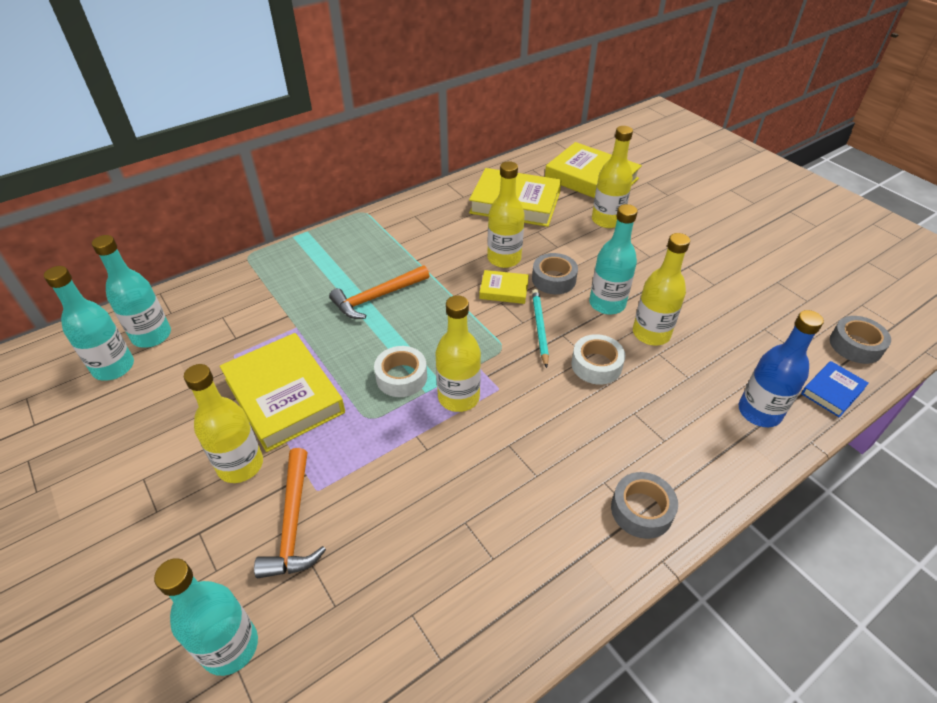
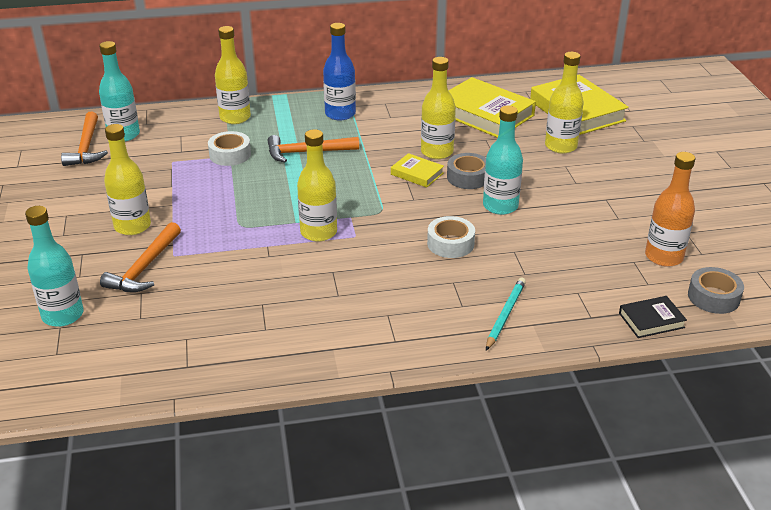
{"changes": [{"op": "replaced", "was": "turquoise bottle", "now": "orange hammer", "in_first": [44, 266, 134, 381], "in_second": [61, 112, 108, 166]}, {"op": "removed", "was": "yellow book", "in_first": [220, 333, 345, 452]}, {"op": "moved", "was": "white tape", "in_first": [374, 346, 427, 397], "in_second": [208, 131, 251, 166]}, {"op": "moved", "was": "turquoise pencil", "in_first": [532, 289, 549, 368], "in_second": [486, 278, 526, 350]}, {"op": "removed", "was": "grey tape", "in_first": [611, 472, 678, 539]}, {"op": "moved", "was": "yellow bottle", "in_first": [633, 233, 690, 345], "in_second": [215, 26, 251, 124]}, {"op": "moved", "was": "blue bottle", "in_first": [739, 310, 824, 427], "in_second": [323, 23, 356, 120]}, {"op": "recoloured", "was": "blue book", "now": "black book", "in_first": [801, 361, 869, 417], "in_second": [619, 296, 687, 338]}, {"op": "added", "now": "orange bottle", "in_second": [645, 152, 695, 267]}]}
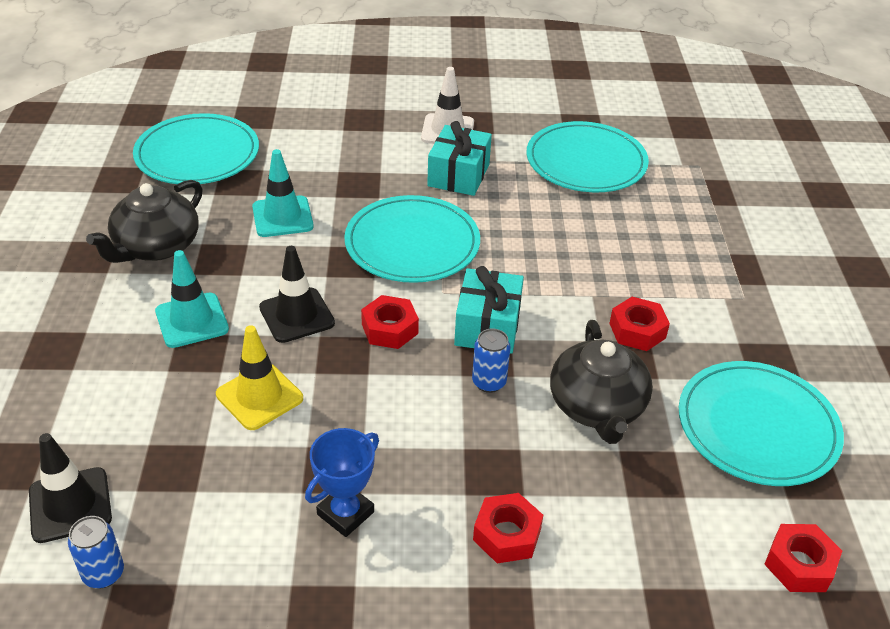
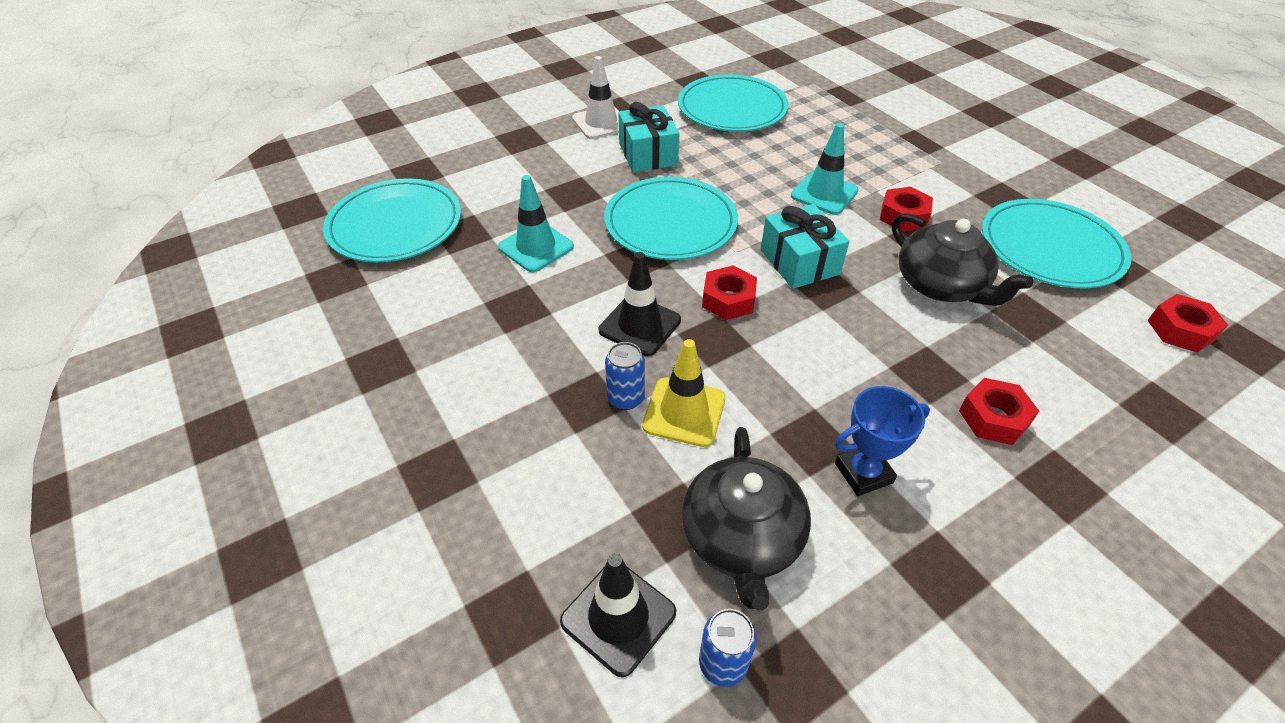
{"changes": [{"op": "moved", "was": "black teapot", "in_first": [86, 180, 203, 263], "in_second": [682, 427, 811, 610]}, {"op": "moved", "was": "turquoise traffic cone", "in_first": [155, 250, 229, 348], "in_second": [791, 123, 859, 215]}, {"op": "turned", "was": "blue trophy", "in_first": [305, 428, 379, 537], "in_second": [835, 386, 930, 496], "clockwise": 60}, {"op": "moved", "was": "blue can", "in_first": [472, 329, 511, 393], "in_second": [605, 342, 645, 410]}]}
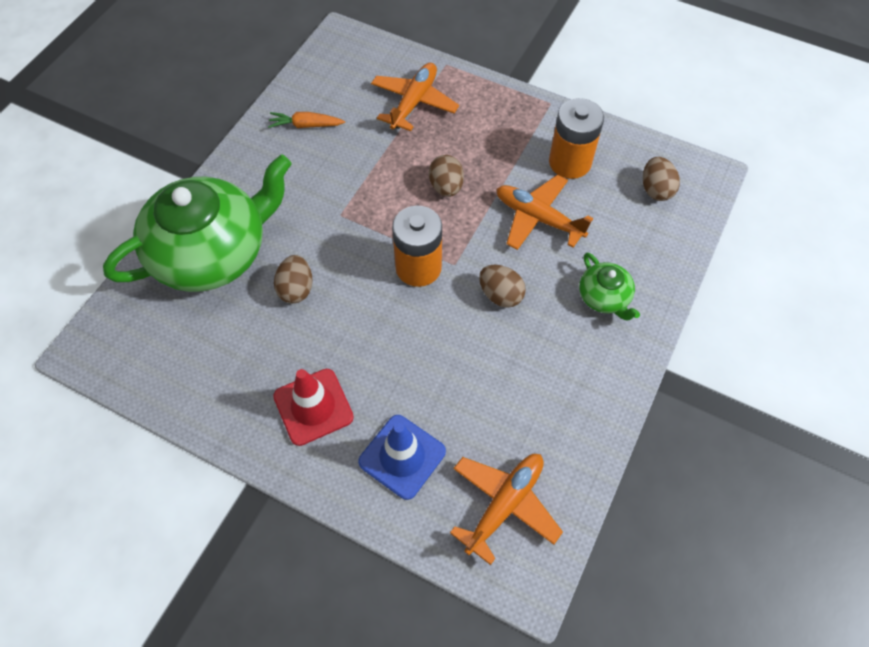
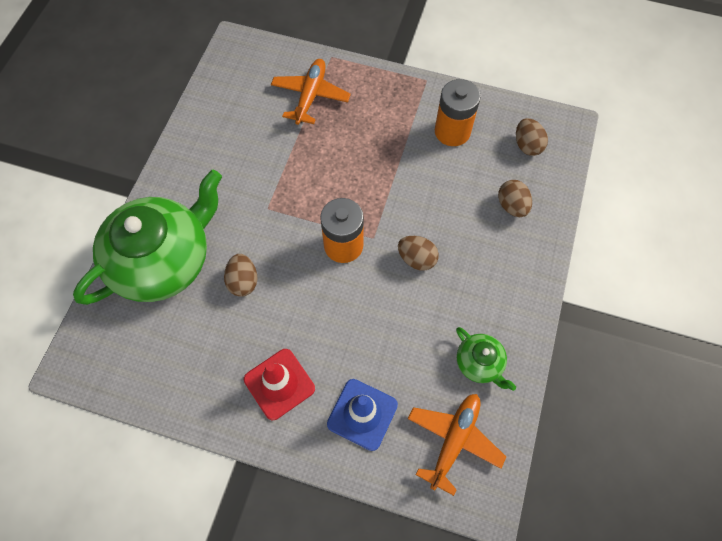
{"changes": [{"op": "removed", "was": "orange carrot", "in_first": [268, 112, 345, 128]}, {"op": "moved", "was": "brown egg", "in_first": [429, 155, 464, 197], "in_second": [498, 180, 532, 217]}, {"op": "removed", "was": "orange plane", "in_first": [497, 175, 593, 250]}, {"op": "moved", "was": "green teapot", "in_first": [579, 253, 640, 320], "in_second": [456, 327, 516, 391]}]}
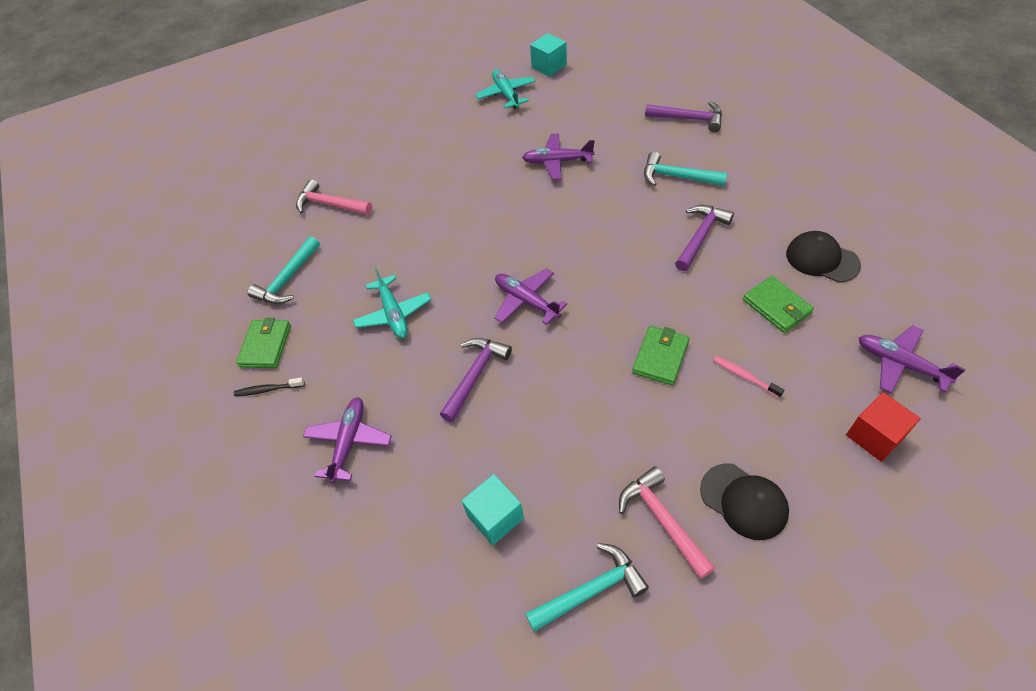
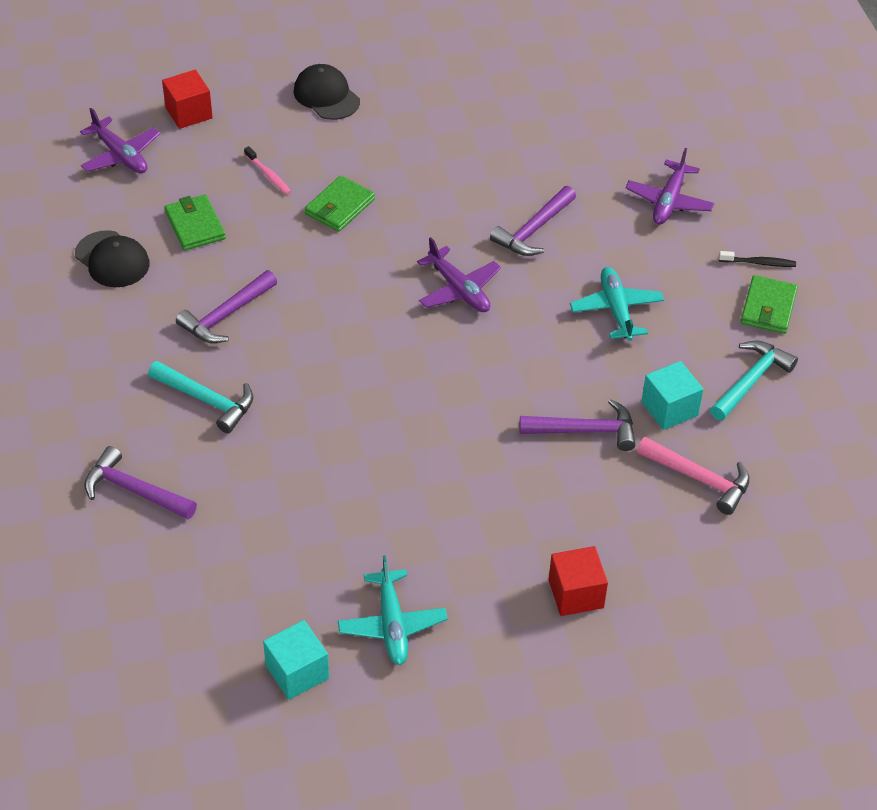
{"changes": [{"op": "moved", "was": "turquoise cube", "in_first": [462, 474, 524, 545], "in_second": [641, 361, 704, 430]}, {"op": "removed", "was": "purple plane", "in_first": [522, 134, 595, 180]}, {"op": "removed", "was": "turquoise hammer", "in_first": [525, 543, 649, 632]}, {"op": "removed", "was": "pink hammer", "in_first": [619, 466, 715, 579]}, {"op": "added", "now": "purple hammer", "in_second": [519, 399, 635, 451]}, {"op": "added", "now": "red cube", "in_second": [549, 546, 608, 616]}]}
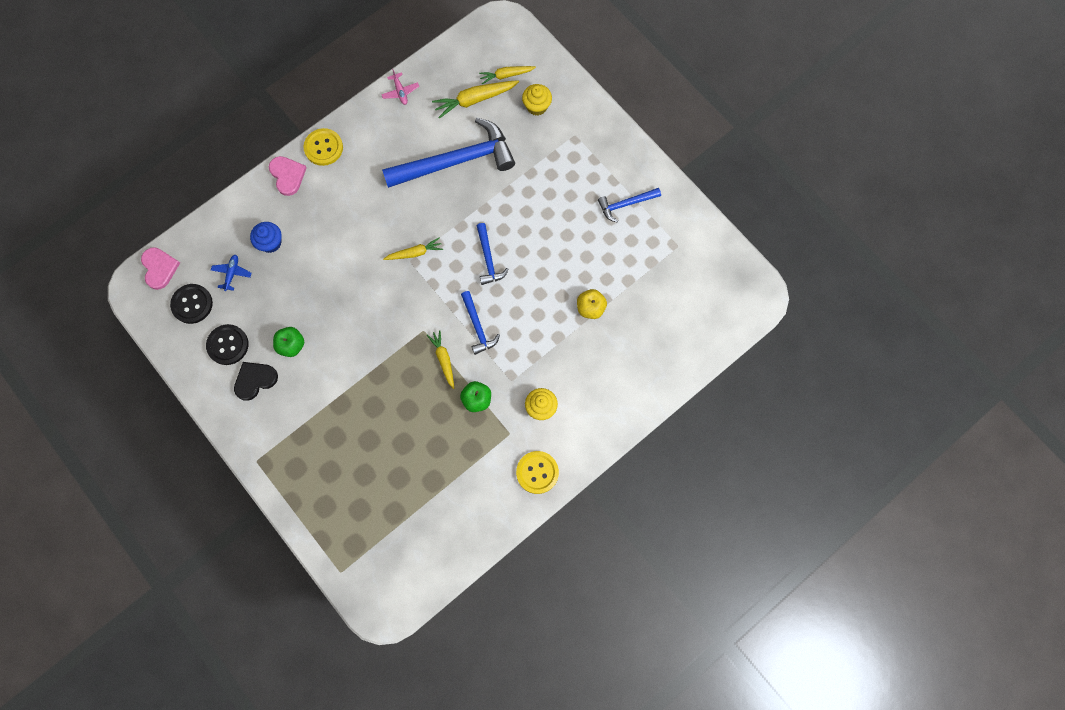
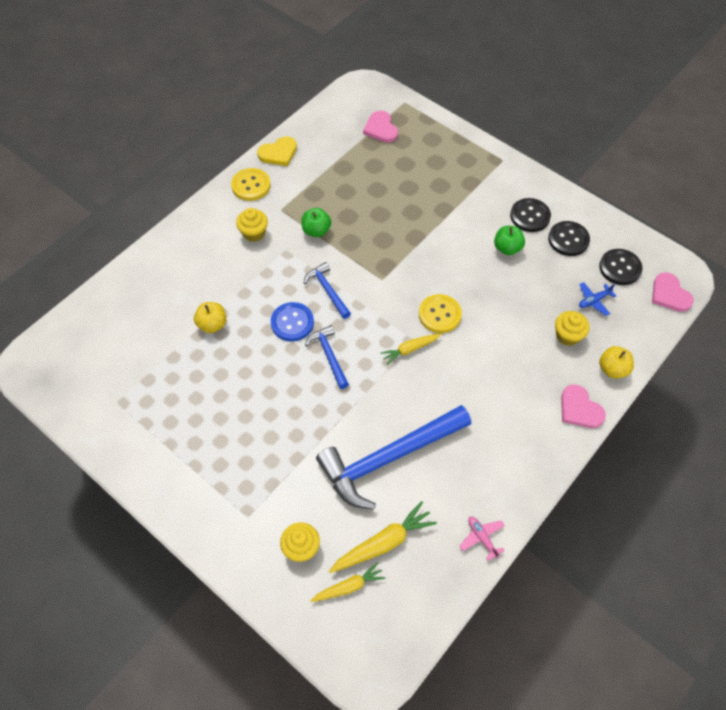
{"changes": [{"op": "turned", "was": "blue plane", "in_first": [211, 255, 252, 291], "in_second": [579, 282, 616, 316], "clockwise": 60}, {"op": "replaced", "was": "black heart", "now": "black button", "in_first": [234, 362, 278, 401], "in_second": [510, 198, 551, 232]}, {"op": "recoloured", "was": "blue cupcake", "now": "yellow cupcake", "in_first": [250, 222, 282, 253], "in_second": [555, 311, 590, 346]}, {"op": "moved", "was": "yellow button", "in_first": [303, 128, 343, 166], "in_second": [419, 294, 462, 333]}, {"op": "removed", "was": "yellow carrot", "in_first": [427, 330, 454, 389]}, {"op": "removed", "was": "blue hammer", "in_first": [598, 188, 661, 222]}, {"op": "added", "now": "yellow heart", "in_second": [257, 136, 297, 166]}, {"op": "added", "now": "blue button", "in_second": [271, 302, 314, 341]}, {"op": "added", "now": "pink heart", "in_second": [363, 111, 398, 143]}, {"op": "added", "now": "yellow apple", "in_second": [599, 346, 634, 379]}]}
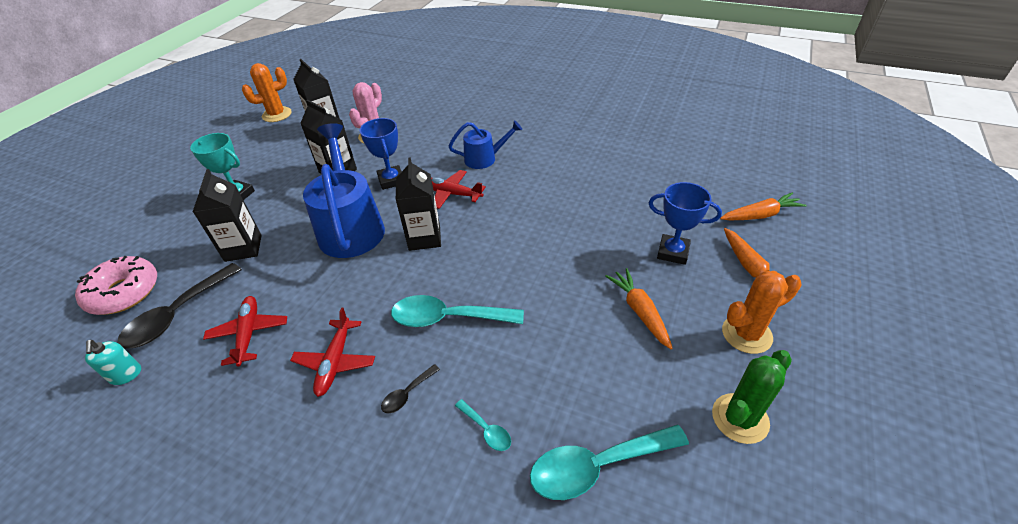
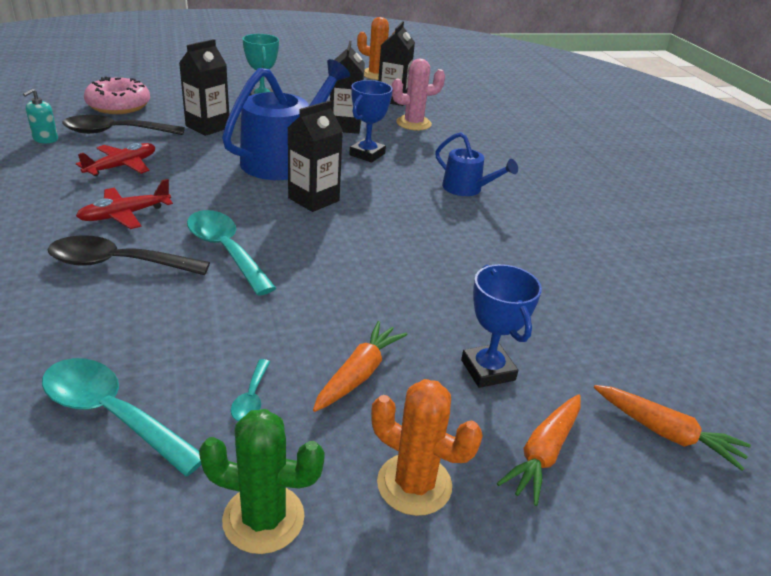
{"changes": [{"op": "resized", "was": "black spoon", "in_first": [381, 364, 440, 413], "in_second": [48, 235, 210, 275], "ratio": 2.11}, {"op": "removed", "was": "red plane", "in_first": [431, 170, 486, 209]}, {"op": "moved", "was": "turquoise spoon", "in_first": [455, 399, 511, 451], "in_second": [231, 359, 270, 421]}]}
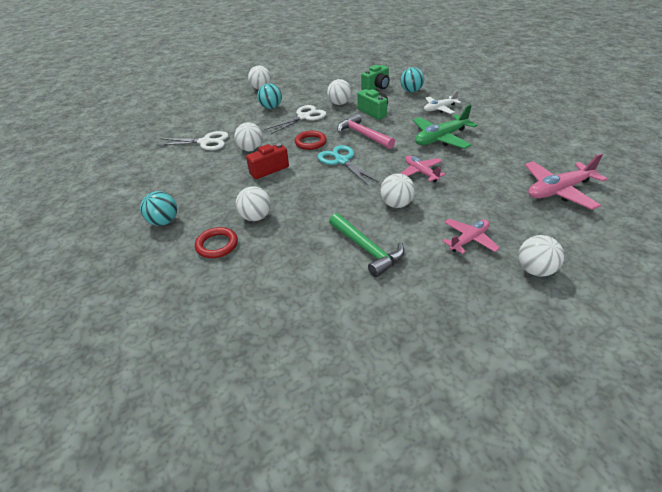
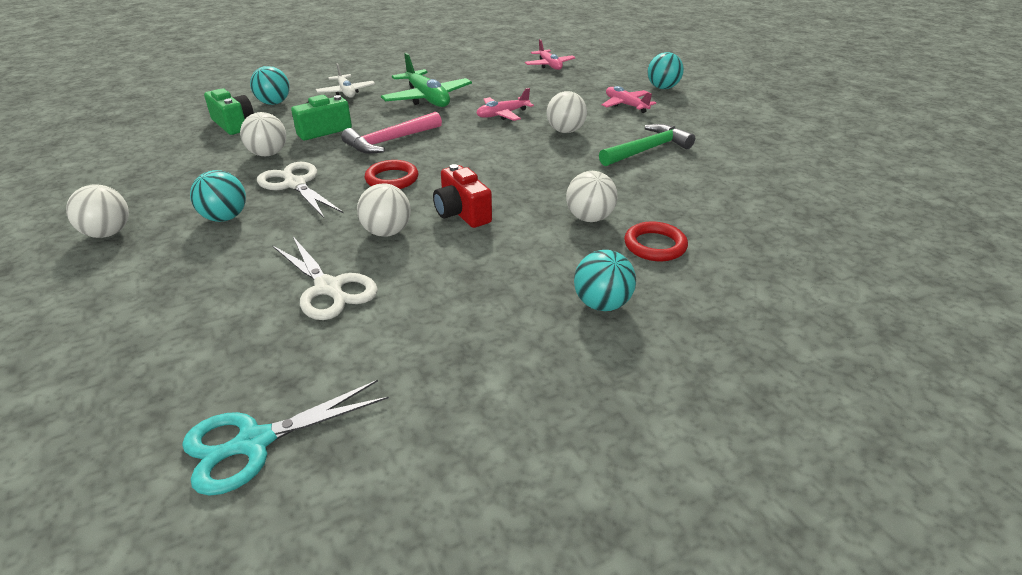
{"changes": [{"op": "turned", "was": "white scissors", "in_first": [157, 131, 229, 150], "in_second": [272, 237, 378, 320], "clockwise": 135}, {"op": "moved", "was": "turquoise scissors", "in_first": [318, 145, 379, 186], "in_second": [182, 380, 389, 496]}, {"op": "recoloured", "was": "white ball", "now": "turquoise ball", "in_first": [518, 235, 564, 277], "in_second": [647, 52, 684, 89]}, {"op": "resized", "was": "pink plane", "in_first": [525, 153, 607, 210], "in_second": [525, 39, 575, 70], "ratio": 0.63}]}
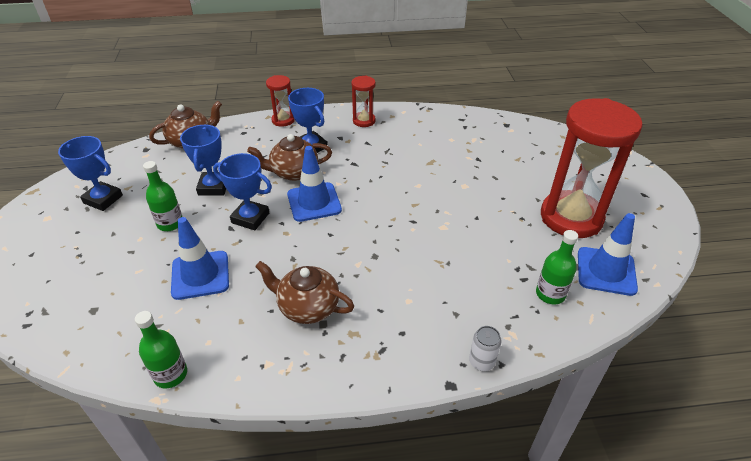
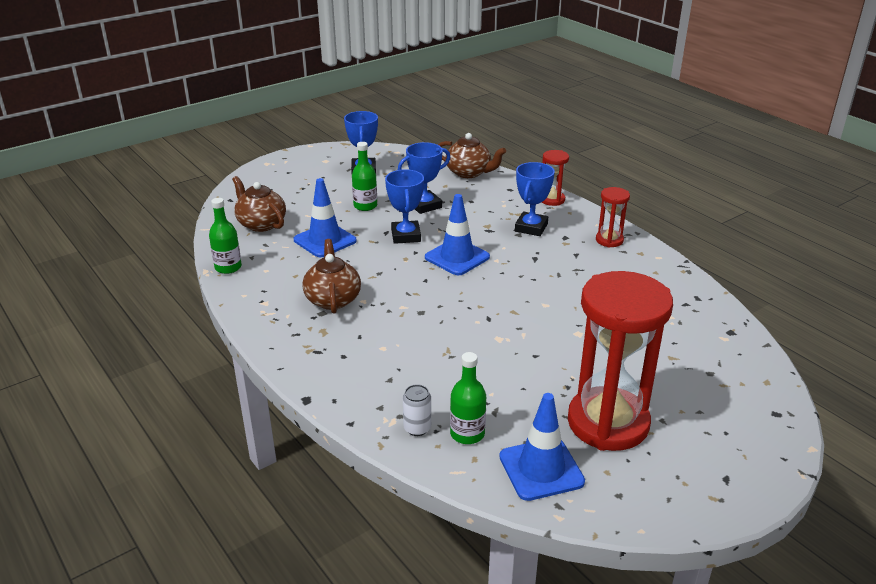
{"changes": [{"op": "moved", "was": "brown teapot", "in_first": [247, 134, 332, 181], "in_second": [232, 176, 286, 232]}, {"op": "moved", "was": "white can", "in_first": [469, 326, 502, 371], "in_second": [403, 384, 431, 436]}]}
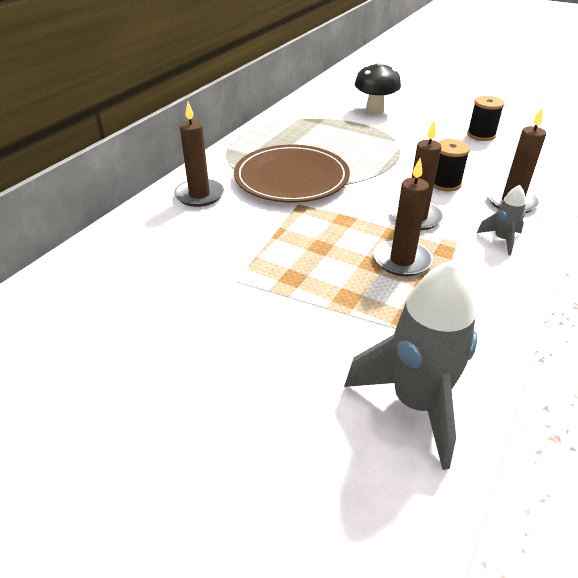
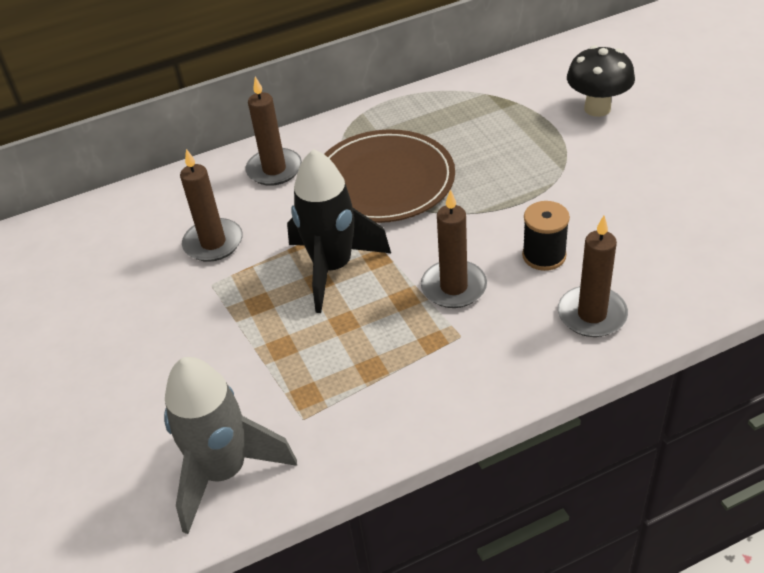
{"changes": [{"op": "moved", "was": "brown candle", "in_first": [374, 158, 433, 276], "in_second": [180, 149, 243, 262]}, {"op": "removed", "was": "black spool", "in_first": [467, 96, 505, 141]}, {"op": "removed", "was": "grey rocket", "in_first": [477, 185, 526, 256]}, {"op": "added", "now": "black rocket", "in_second": [287, 149, 391, 313]}]}
